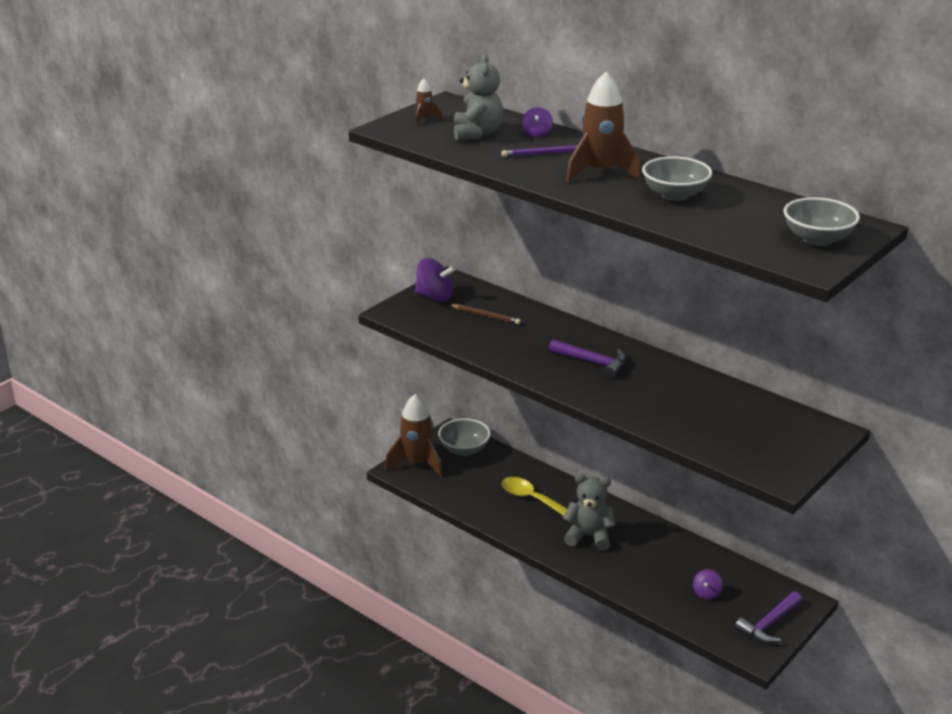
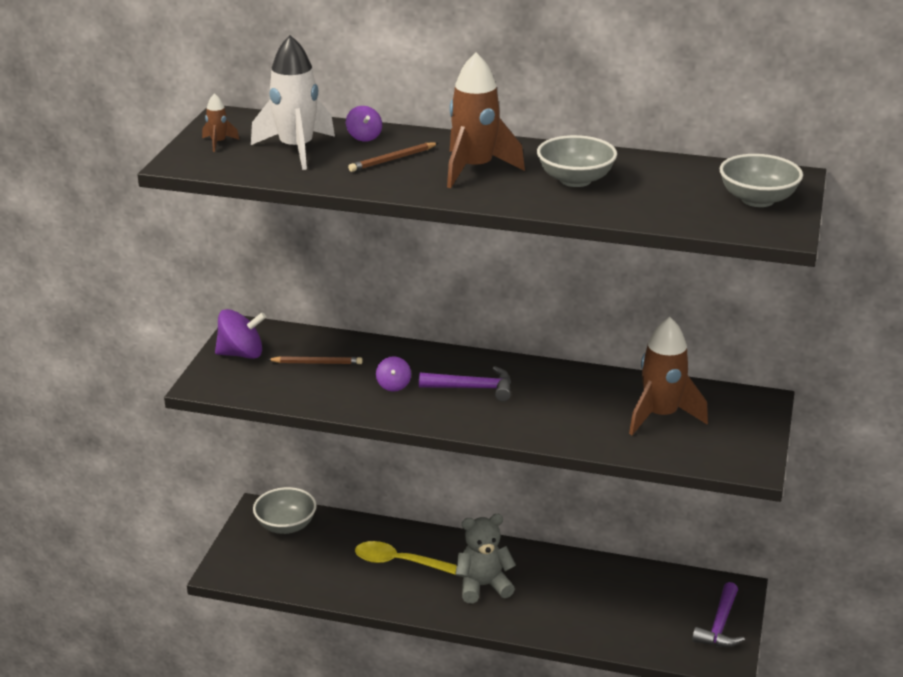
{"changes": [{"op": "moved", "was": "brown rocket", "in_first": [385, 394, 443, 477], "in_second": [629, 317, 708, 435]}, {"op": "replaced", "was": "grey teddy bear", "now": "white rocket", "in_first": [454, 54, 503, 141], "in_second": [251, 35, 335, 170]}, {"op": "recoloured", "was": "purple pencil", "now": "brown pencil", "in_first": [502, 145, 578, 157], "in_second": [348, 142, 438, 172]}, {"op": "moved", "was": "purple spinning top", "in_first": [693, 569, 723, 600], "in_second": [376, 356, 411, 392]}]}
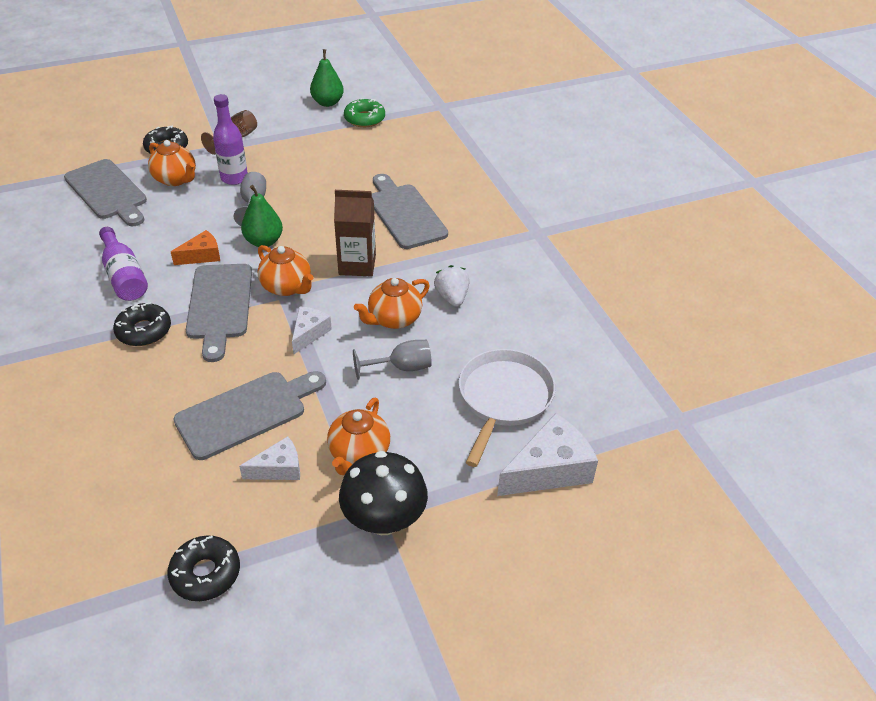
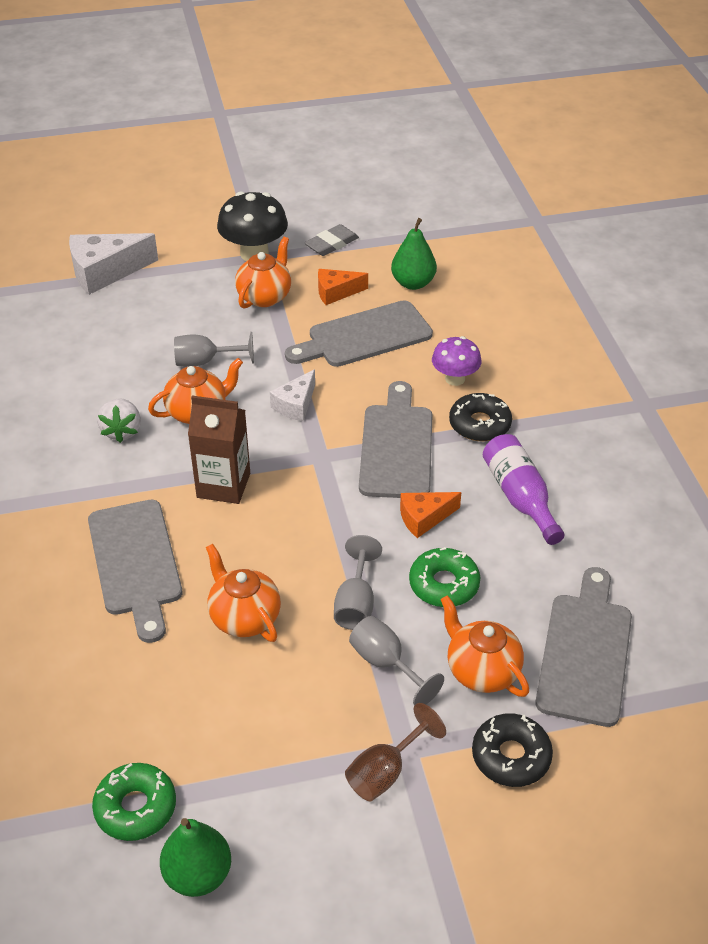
{"changes": [{"op": "turned", "was": "grey cutting board", "in_first": [64, 159, 147, 226], "in_second": [535, 567, 632, 727], "clockwise": 45}, {"op": "removed", "was": "black donut", "in_first": [167, 536, 240, 601]}, {"op": "replaced", "was": "purple bottle", "now": "grey goblet", "in_first": [213, 94, 248, 185], "in_second": [349, 616, 444, 705]}, {"op": "recoloured", "was": "white cheese", "now": "orange cheese", "in_first": [239, 436, 300, 480], "in_second": [318, 269, 368, 305]}, {"op": "moved", "was": "green pear", "in_first": [241, 185, 283, 247], "in_second": [391, 218, 437, 290]}, {"op": "moved", "was": "orange teapot", "in_first": [258, 245, 314, 296], "in_second": [206, 544, 281, 642]}, {"op": "removed", "was": "white pan", "in_first": [459, 349, 556, 467]}, {"op": "added", "now": "grey eraser", "in_second": [304, 224, 359, 256]}, {"op": "added", "now": "green donut", "in_second": [409, 547, 480, 607]}, {"op": "added", "now": "purple mushroom", "in_second": [432, 336, 481, 386]}]}
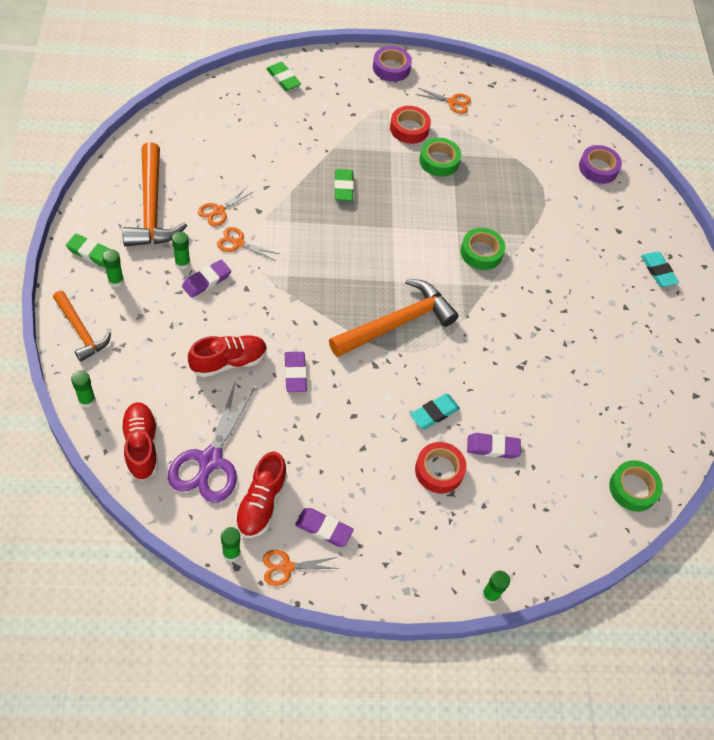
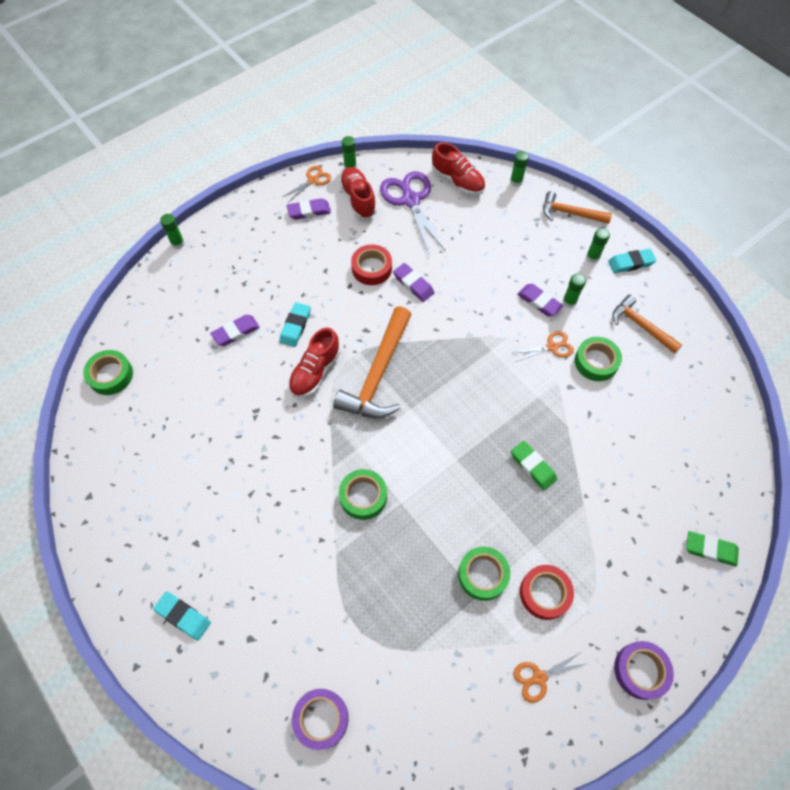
{"changes": [{"op": "recoloured", "was": "green eraser", "now": "turquoise eraser", "in_first": [66, 234, 110, 268], "in_second": [608, 249, 656, 273]}, {"op": "resized", "was": "orange hammer", "in_first": [123, 142, 187, 247], "in_second": [613, 295, 682, 354], "ratio": 0.61}, {"op": "turned", "was": "purple eraser", "in_first": [182, 260, 231, 298], "in_second": [517, 284, 563, 317], "clockwise": -60}, {"op": "moved", "was": "red shoe", "in_first": [188, 336, 267, 377], "in_second": [288, 327, 341, 398]}, {"op": "replaced", "was": "orange scissors", "now": "green tape", "in_first": [198, 187, 253, 226], "in_second": [575, 337, 622, 381]}, {"op": "moved", "was": "red tape", "in_first": [415, 442, 467, 493], "in_second": [351, 245, 392, 285]}]}
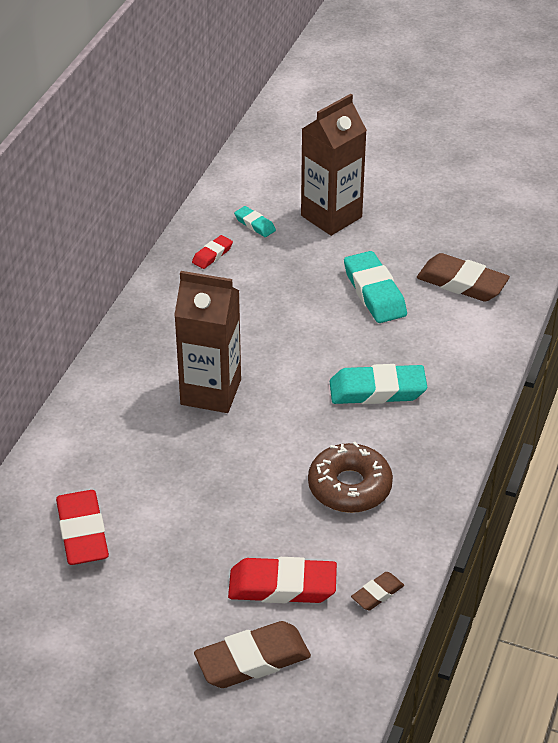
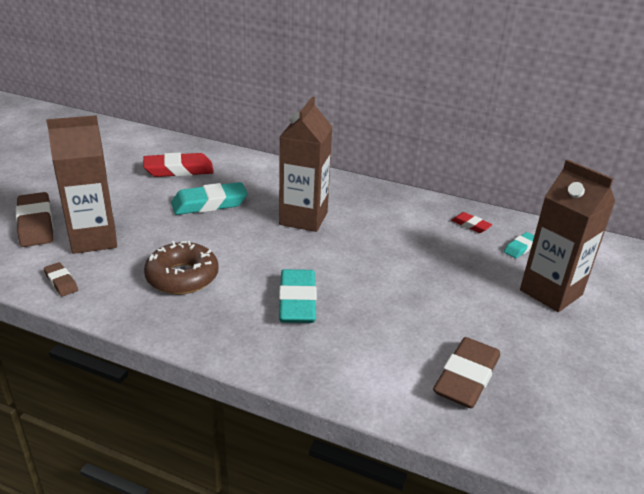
{"changes": [{"op": "replaced", "was": "red eraser", "now": "brown carton", "in_first": [228, 557, 337, 603], "in_second": [46, 115, 117, 254]}, {"op": "moved", "was": "turquoise eraser", "in_first": [344, 251, 407, 323], "in_second": [171, 182, 248, 215]}]}
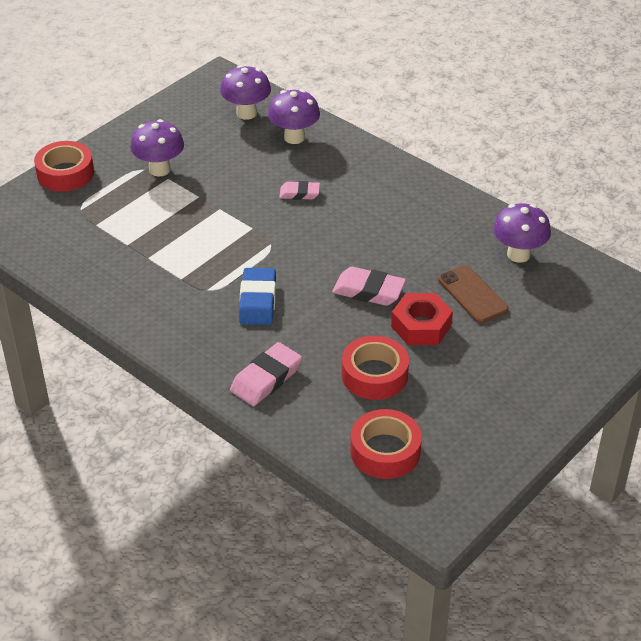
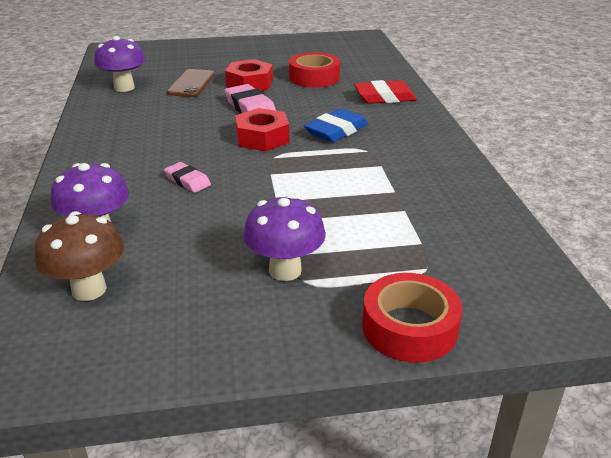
{"changes": [{"op": "recoloured", "was": "purple mushroom", "now": "brown mushroom", "in_first": [220, 65, 271, 120], "in_second": [35, 211, 124, 301]}, {"op": "recoloured", "was": "pink eraser", "now": "red eraser", "in_first": [230, 342, 302, 406], "in_second": [354, 80, 417, 104]}, {"op": "removed", "was": "red tape", "in_first": [350, 409, 422, 479]}, {"op": "added", "now": "red nut", "in_second": [235, 108, 289, 151]}]}
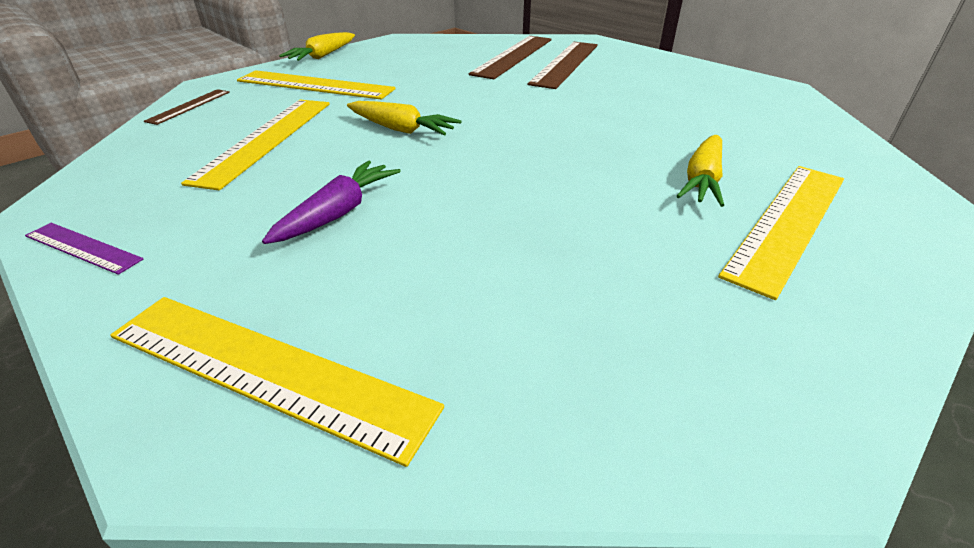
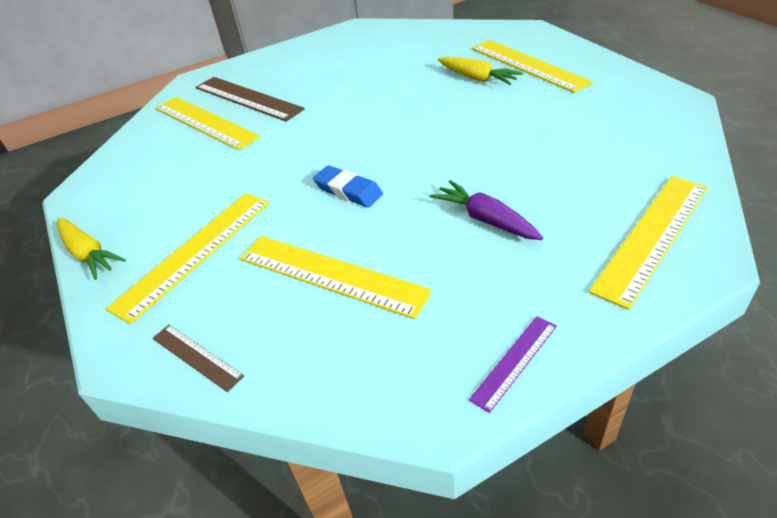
{"changes": [{"op": "replaced", "was": "yellow carrot", "now": "blue eraser", "in_first": [347, 101, 462, 136], "in_second": [313, 165, 383, 208]}, {"op": "recoloured", "was": "brown ruler", "now": "yellow ruler", "in_first": [469, 36, 552, 79], "in_second": [155, 97, 260, 150]}]}
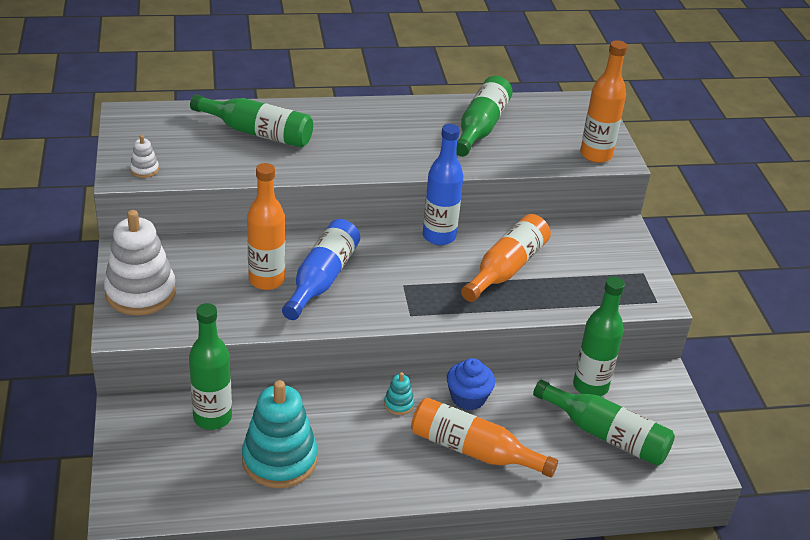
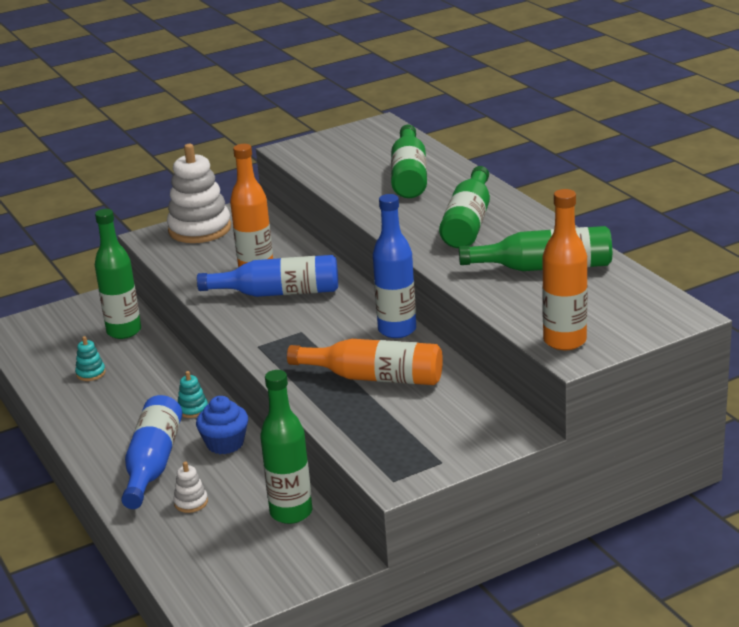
{"changes": [{"op": "moved", "was": "white stacking toy", "in_first": [130, 135, 159, 178], "in_second": [173, 462, 208, 513]}, {"op": "resized", "was": "turquoise stacking toy", "in_first": [242, 380, 318, 488], "in_second": [75, 336, 106, 381], "ratio": 0.43}, {"op": "recoloured", "was": "orange bottle", "now": "blue bottle", "in_first": [411, 398, 558, 477], "in_second": [121, 395, 182, 509]}, {"op": "moved", "was": "green bottle", "in_first": [533, 380, 675, 466], "in_second": [439, 166, 490, 248]}]}
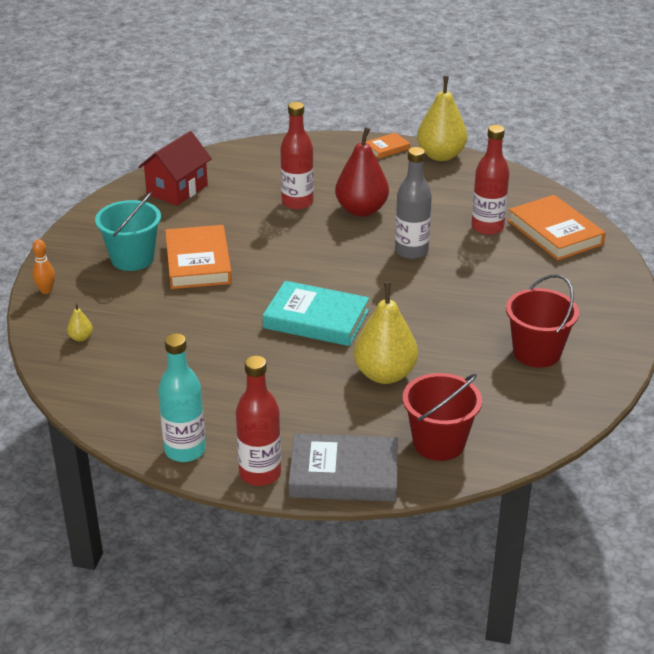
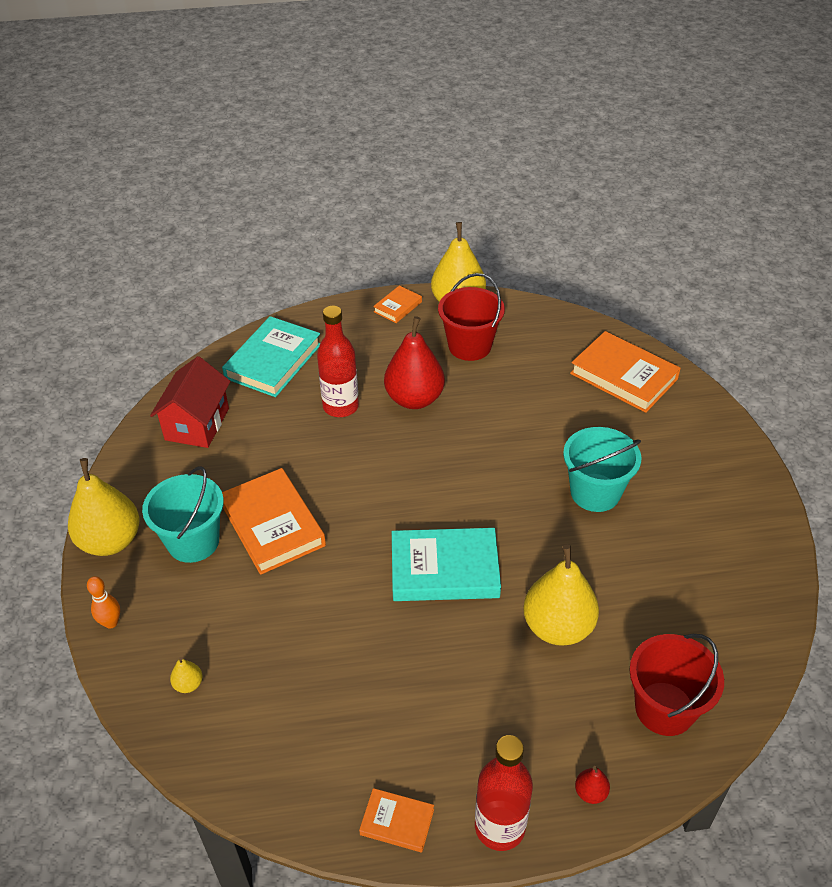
{"changes": [{"op": "replaced", "was": "turquoise bottle", "now": "orange book", "in_first": [158, 333, 206, 462], "in_second": [359, 788, 434, 852]}, {"op": "replaced", "was": "grey book", "now": "red pear", "in_first": [288, 434, 398, 502], "in_second": [575, 766, 610, 804]}, {"op": "removed", "was": "grey bottle", "in_first": [395, 147, 432, 259]}, {"op": "removed", "was": "red bottle", "in_first": [471, 125, 509, 235]}, {"op": "moved", "was": "red bucket", "in_first": [506, 274, 579, 368], "in_second": [438, 273, 505, 361]}, {"op": "added", "now": "yellow pear", "in_second": [68, 458, 140, 556]}, {"op": "added", "now": "turquoise book", "in_second": [222, 316, 320, 397]}, {"op": "added", "now": "turquoise bucket", "in_second": [563, 427, 641, 512]}]}
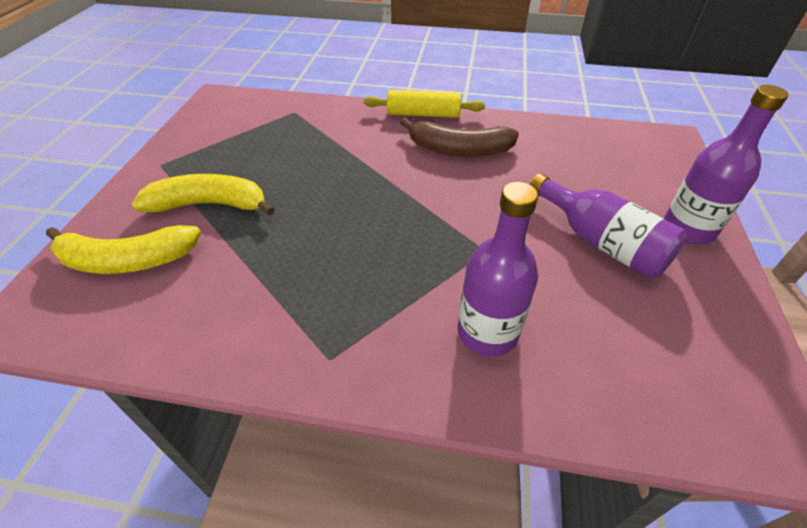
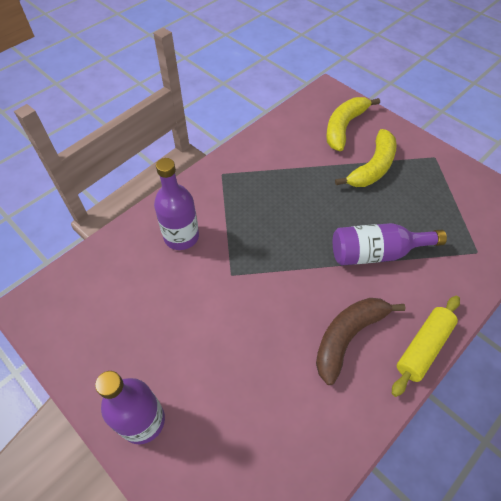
{"changes": [{"op": "moved", "was": "purple bottle", "in_first": [530, 173, 687, 279], "in_second": [333, 223, 447, 265]}]}
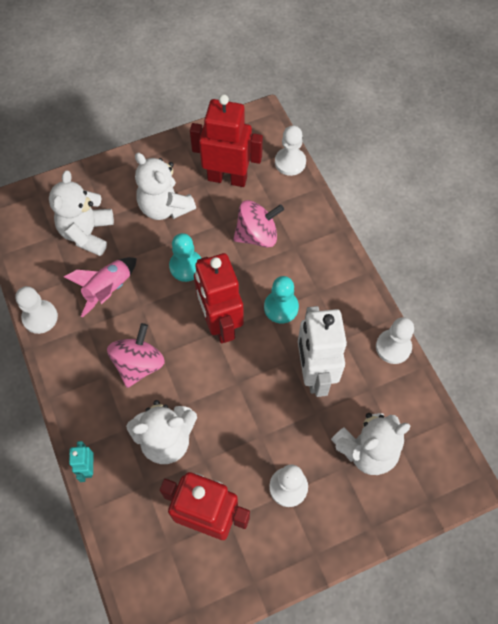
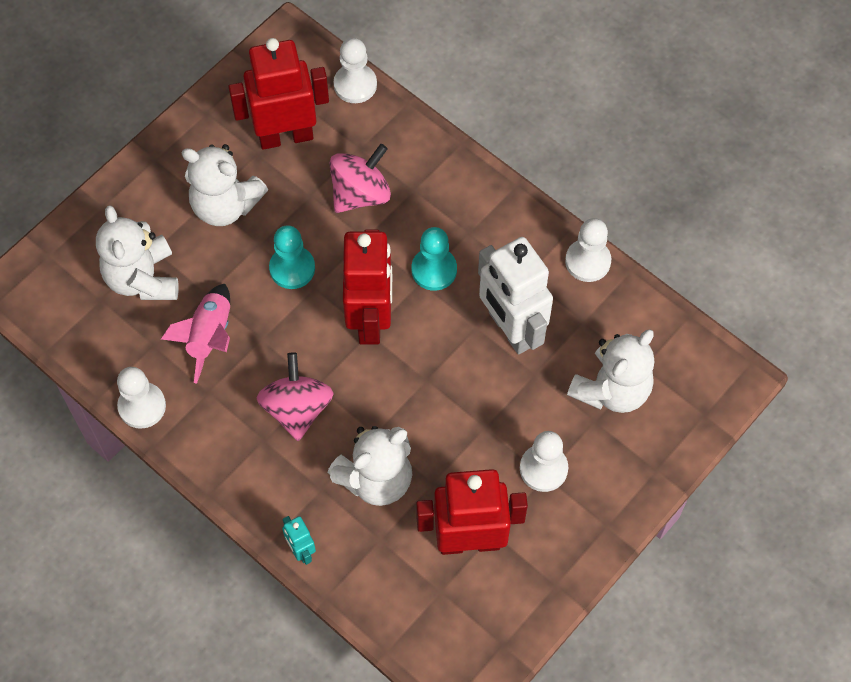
{"changes": [{"op": "turned", "was": "red robot", "in_first": [194, 253, 244, 343], "in_second": [343, 229, 392, 344], "clockwise": -135}]}
